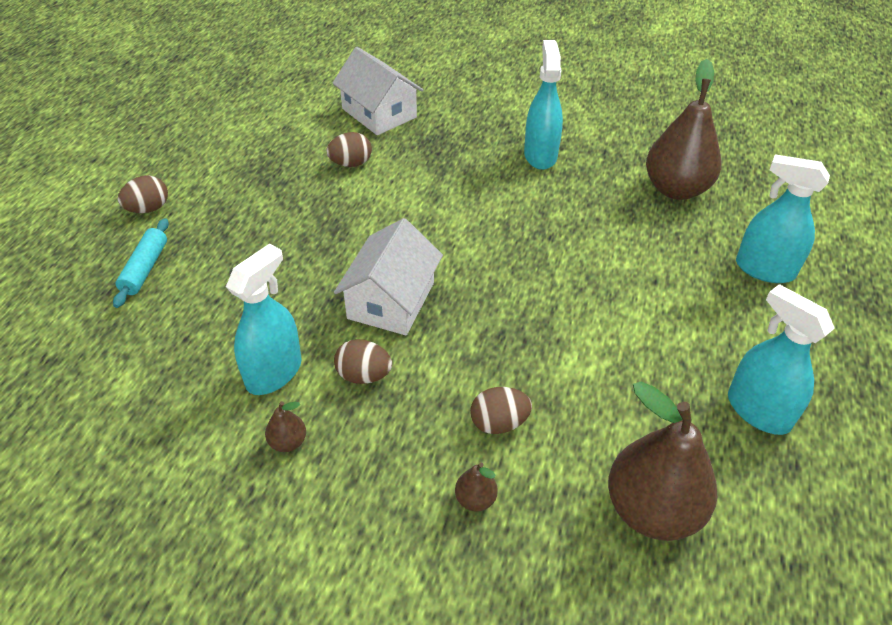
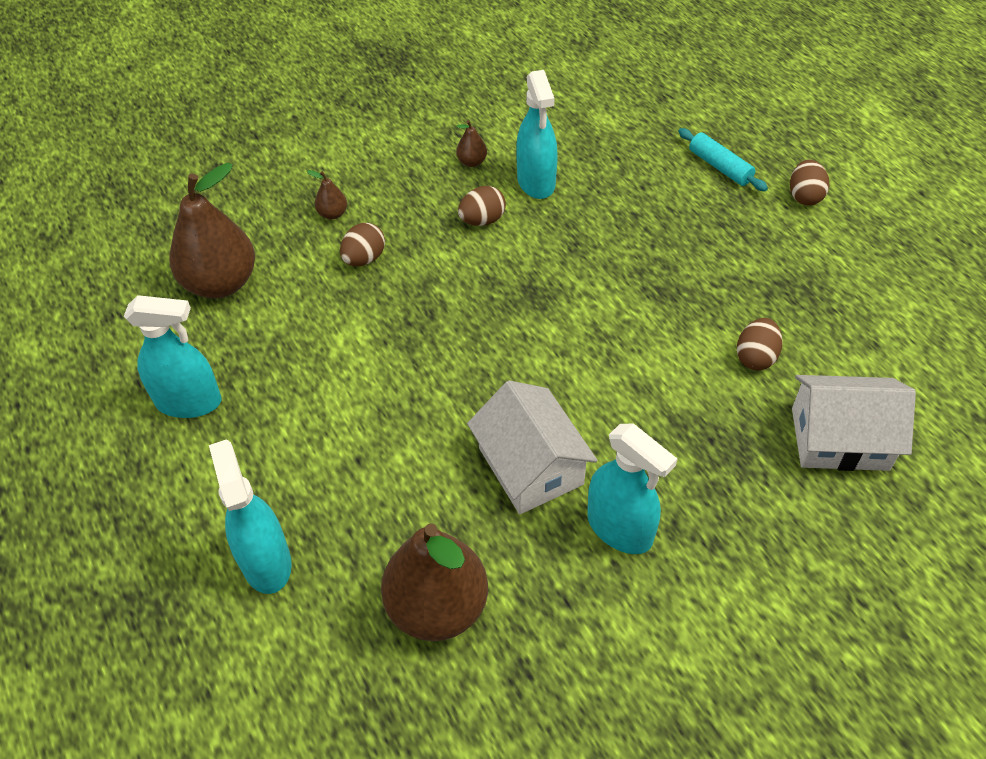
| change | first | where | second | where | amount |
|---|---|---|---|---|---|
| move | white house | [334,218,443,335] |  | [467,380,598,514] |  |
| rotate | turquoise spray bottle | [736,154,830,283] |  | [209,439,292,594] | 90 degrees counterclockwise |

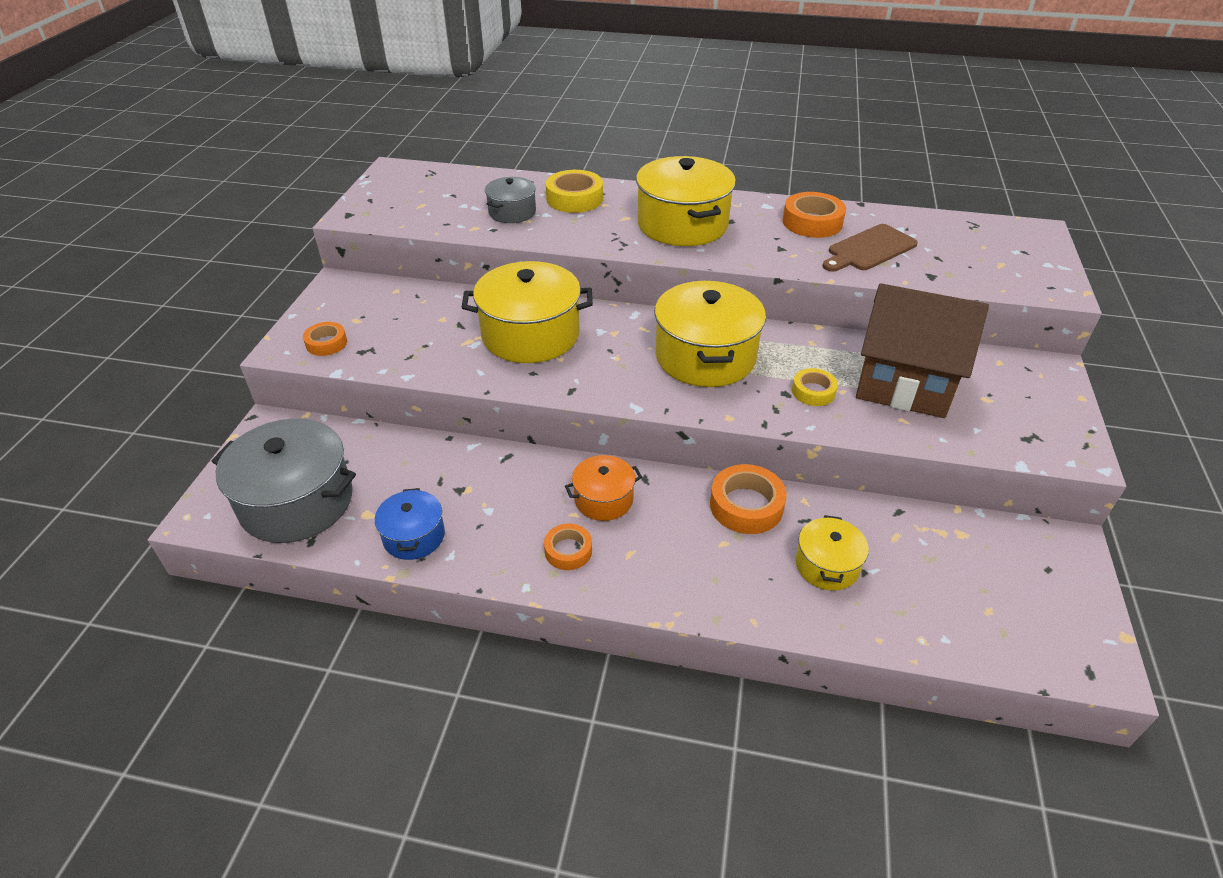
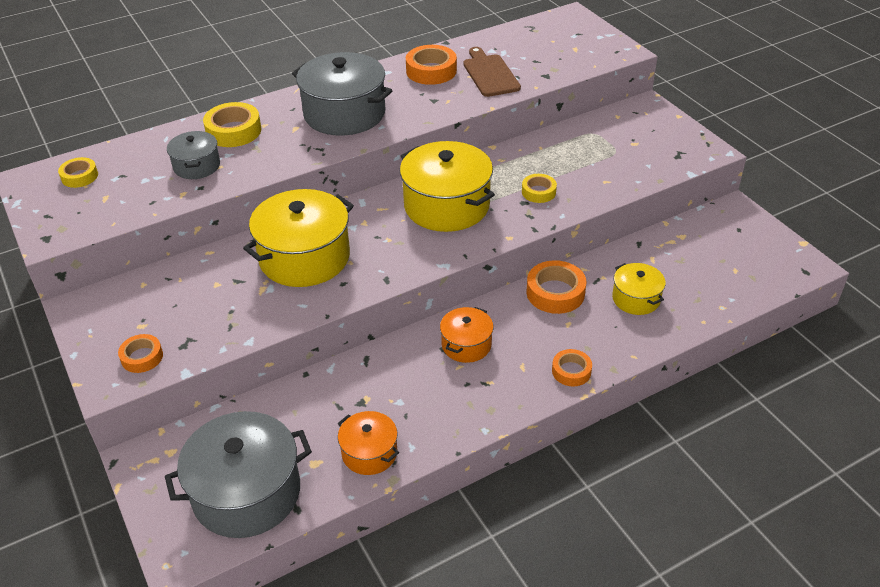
| change | first | where | second | where | amount |
|---|---|---|---|---|---|
| recolor | blue pot | [375,488,445,560] | orange pot | [338,411,399,475] |  |
| move | orange tape | [544,524,592,570] |  | [552,349,592,386] |  |
| recolor | yellow pot | [636,156,736,246] | grey pot | [292,52,392,136] |  |
| rotate | brown cutting board | [823,224,918,272] |  | [463,47,521,97] | 150 degrees clockwise |
| delete | brown house | [856,283,989,418] |  |  |  |
| insert |  |  | yellow tape | [58,157,98,188] |  |

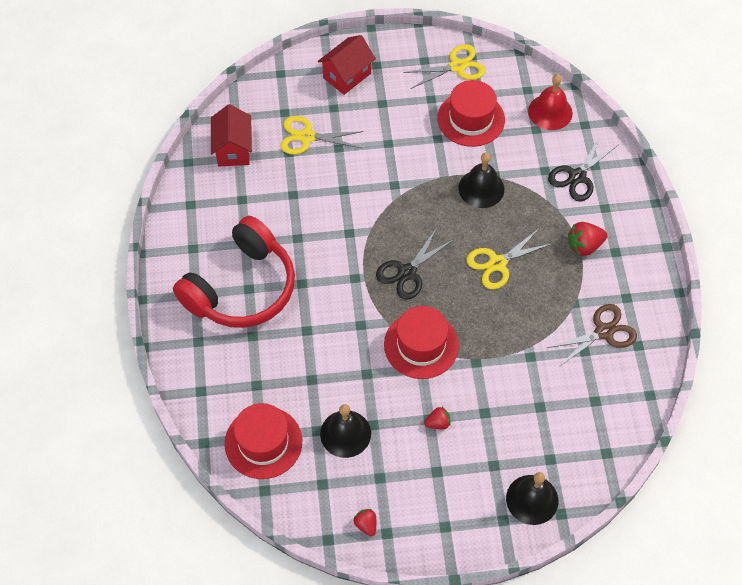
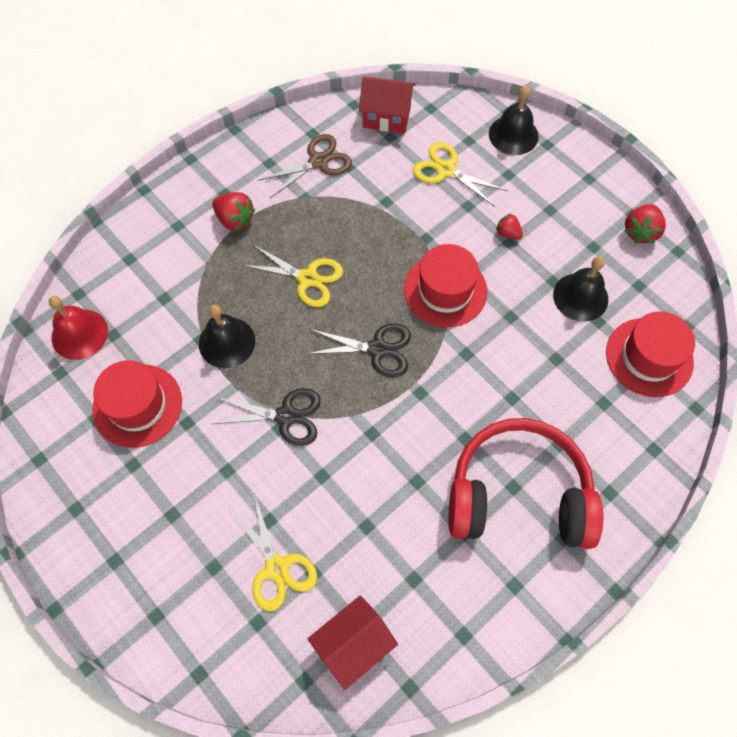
| change | first | where | second | where | amount |
|---|---|---|---|---|---|
| move | red house | [318,35,376,95] |  | [359,77,415,133] |  |
| resize | red strawberry | [353,509,376,537] |  | [624,204,666,243] | x1.62 |
| move | yellow scissors | [403,44,486,89] |  | [413,142,508,207] |  |
| rotate | brown scissors | [547,304,637,367] |  | [257,134,352,198] | 120 degrees clockwise |
| move | black scissors | [548,136,618,201] |  | [212,388,321,446] |  |

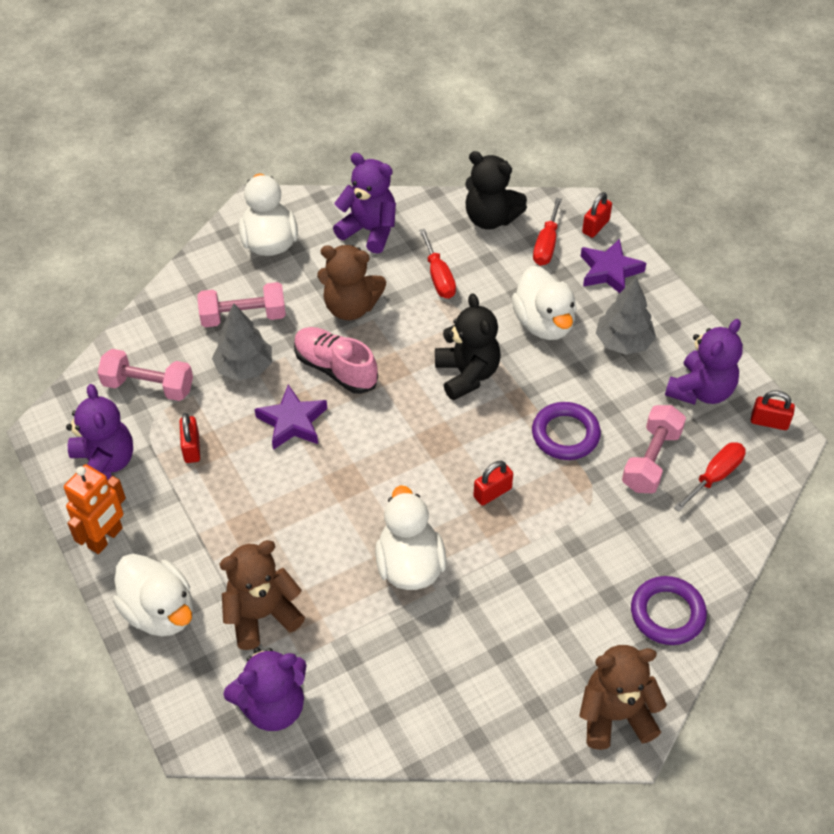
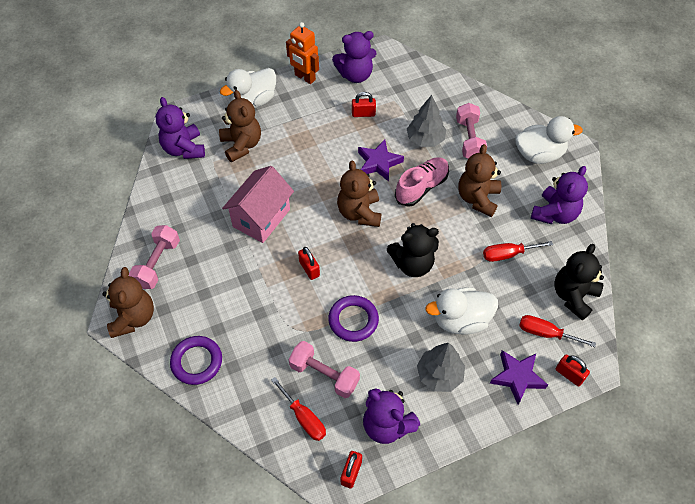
| change | first | where | second | where | amount |
|---|---|---|---|---|---|
| move | pink dumbbell | [97,349,193,401] |  | [129,225,180,289] |  |
| replace | white duck | [375,485,447,590] | pink house | [222,166,294,243] |  |
| insert |  |  | brown teddy bear | [337,160,381,227] |  |

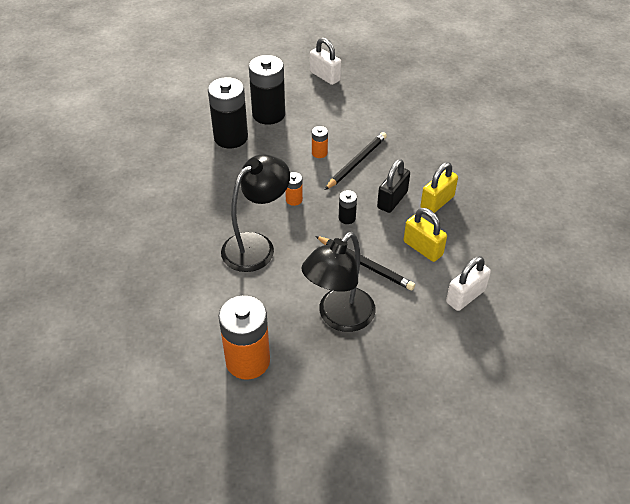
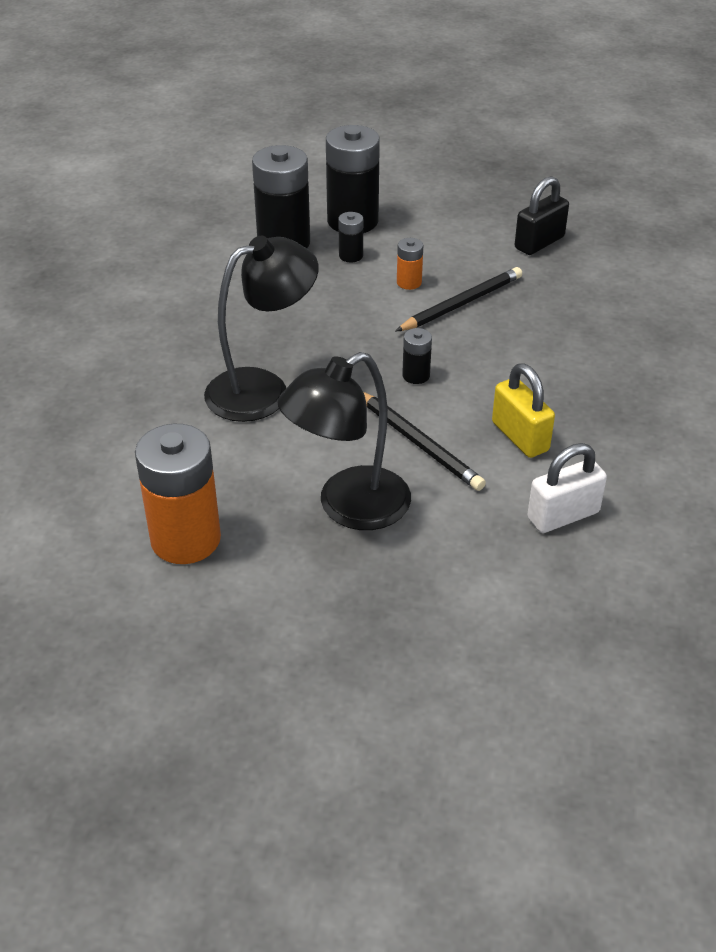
| change | first | where | second | where | amount |
|---|---|---|---|---|---|
| delete | orange battery | [285,172,303,206] |  |  |  |
| delete | white padlock | [310,38,341,85] |  |  |  |
| move | black padlock | [377,159,410,213] |  | [515,176,569,255] |  |
| delete | yellow padlock | [420,162,458,213] |  |  |  |
| insert |  |  | black battery | [338,212,363,262] |  |

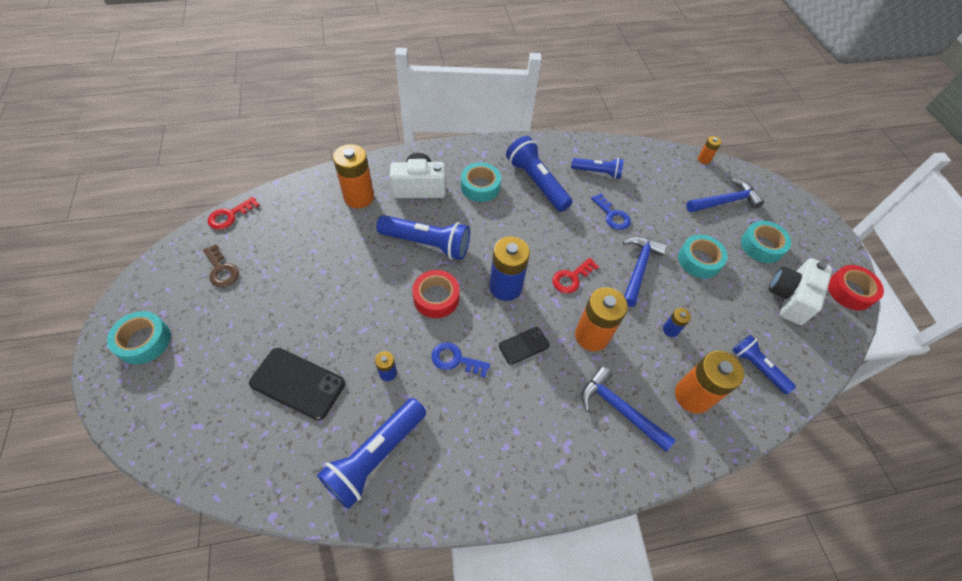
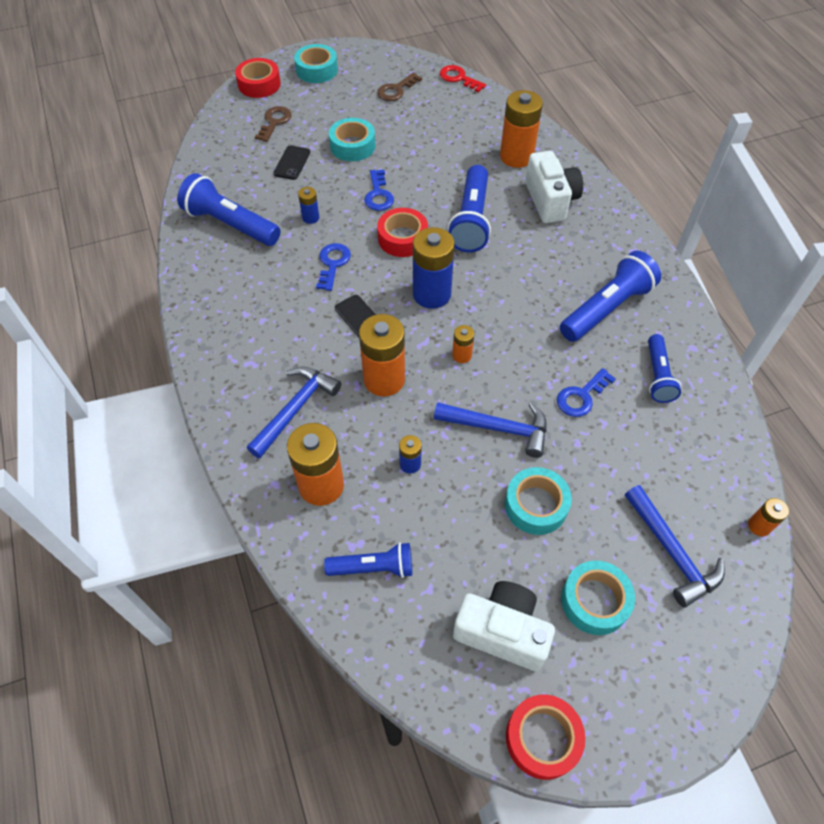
| change | first | where | second | where | amount |
|---|---|---|---|---|---|
| resize | black phone | [249,348,345,421] |  | [273,145,310,180] | x0.58 |
| move | turquoise tape | [461,162,501,202] |  | [329,118,375,161] |  |
| replace | red key | [552,258,599,293] | orange battery | [452,325,474,363] |  |
| rotate | blue flashlight | [732,335,796,394] |  | [324,542,412,578] | 45 degrees clockwise |
| insert |  |  | red tape | [235,58,281,98] |  |
| insert |  |  | brown key | [255,106,292,142] |  |
| insert |  |  | blue key | [364,170,394,211] |  |

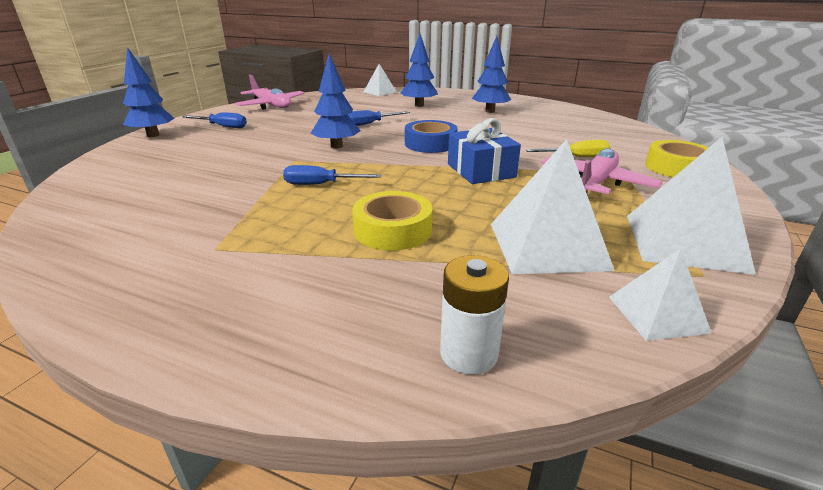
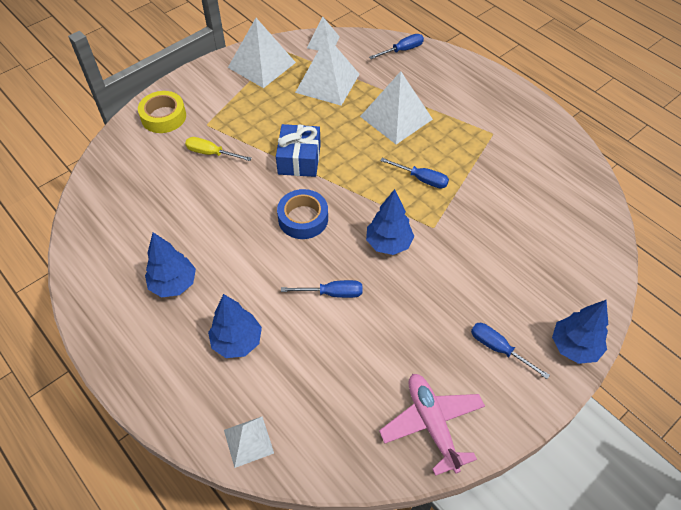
| change | first | where | second | where | amount |
|---|---|---|---|---|---|
| replace | yellow tape | [352,191,432,250] | white pyramid | [360,71,433,144] |  |
| replace | white battery | [440,255,509,375] | blue screwdriver | [369,34,424,59] |  |
| delete | pink plane | [541,148,663,194] |  |  |  |

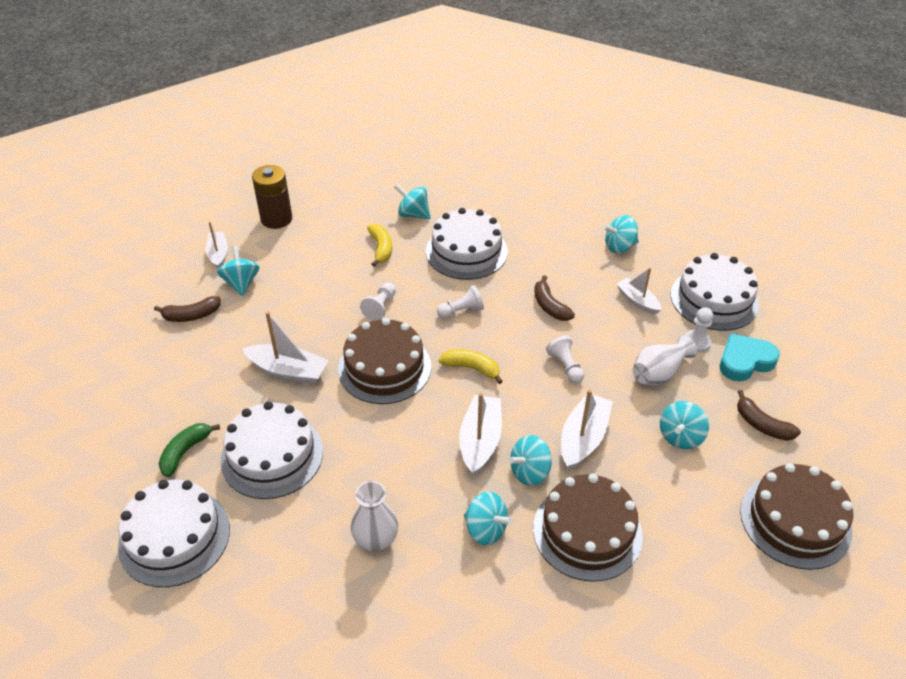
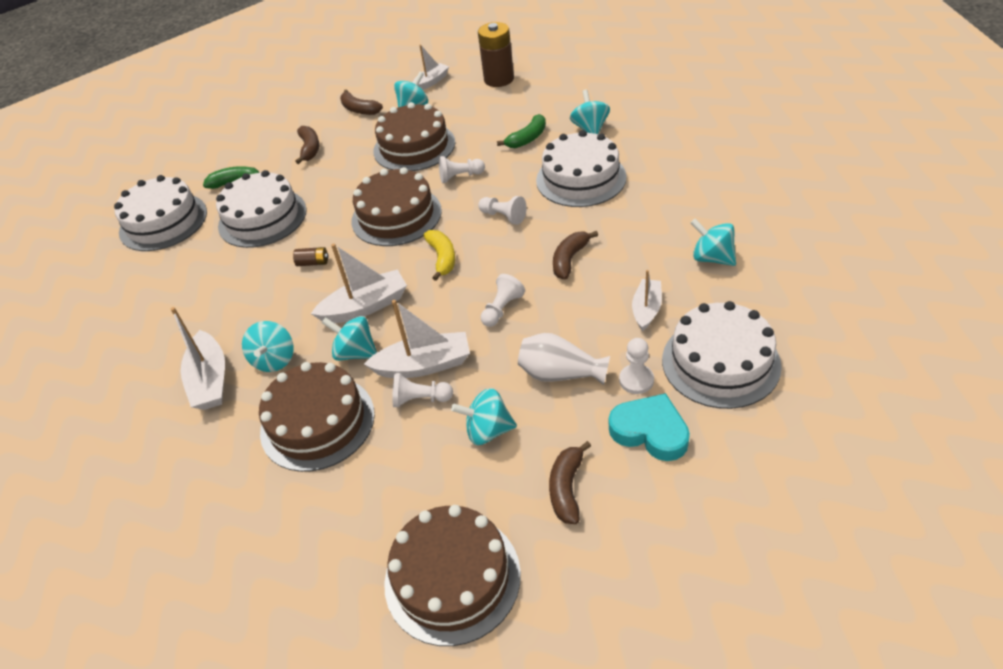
| change | first | where | second | where | amount |
|---|---|---|---|---|---|
| move | white boat | [242,311,329,384] |  | [171,307,225,410] |  |
| delete | white vase | [351,481,398,551] |  |  |  |
| recolor | yellow banana | [367,224,392,267] | green banana | [497,114,546,148] |  |
| insert |  |  | brown battery | [293,247,328,266] |  |
| insert |  |  | brown banana | [295,126,319,164] |  |
| insert |  |  | brown cake | [373,102,455,171] |  |
| insert |  |  | white pawn | [392,373,453,407] |  |

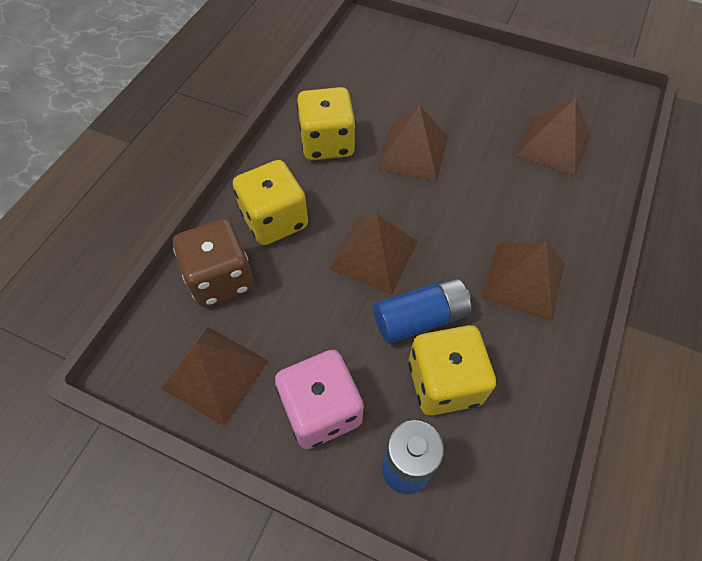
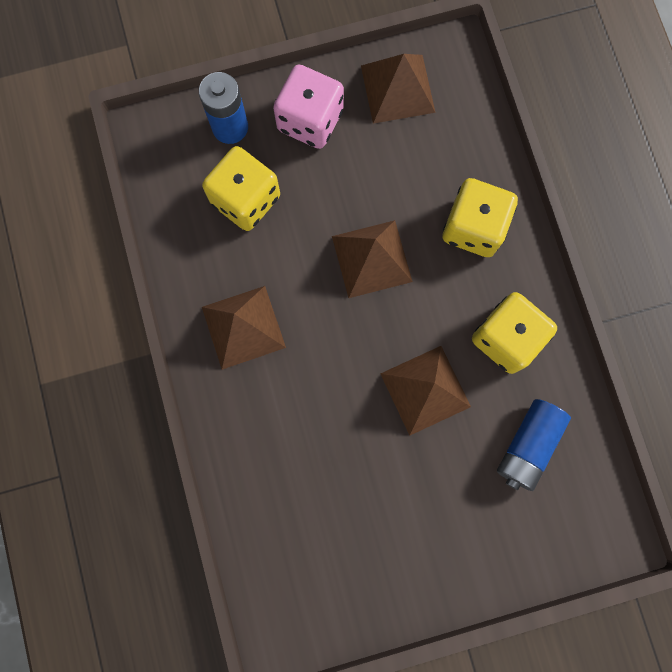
| change | first | where | second | where | amount |
|---|---|---|---|---|---|
| delete | brown dice | [173,219,254,307] |  |  |  |
| move | blue battery | [374,277,471,344] |  | [497,399,571,491] |  |
| delete | brown pyramid | [516,97,591,176] |  |  |  |

